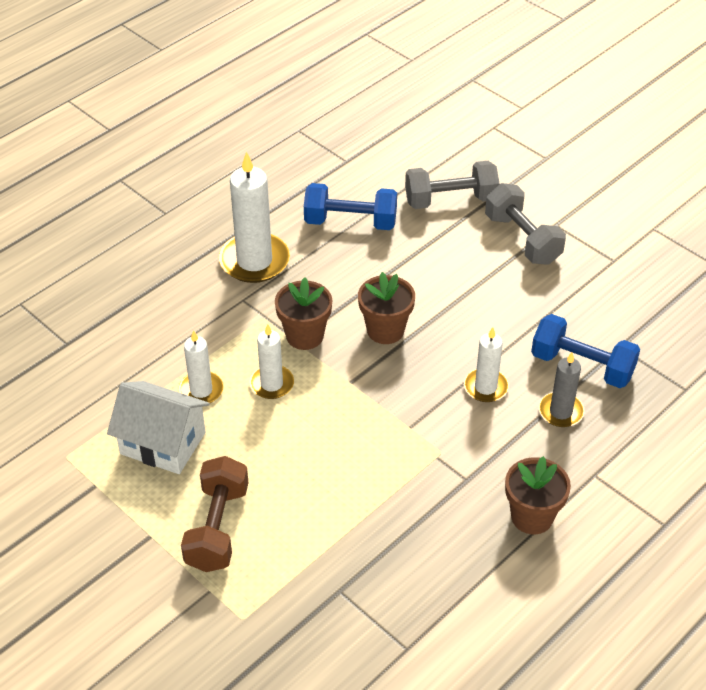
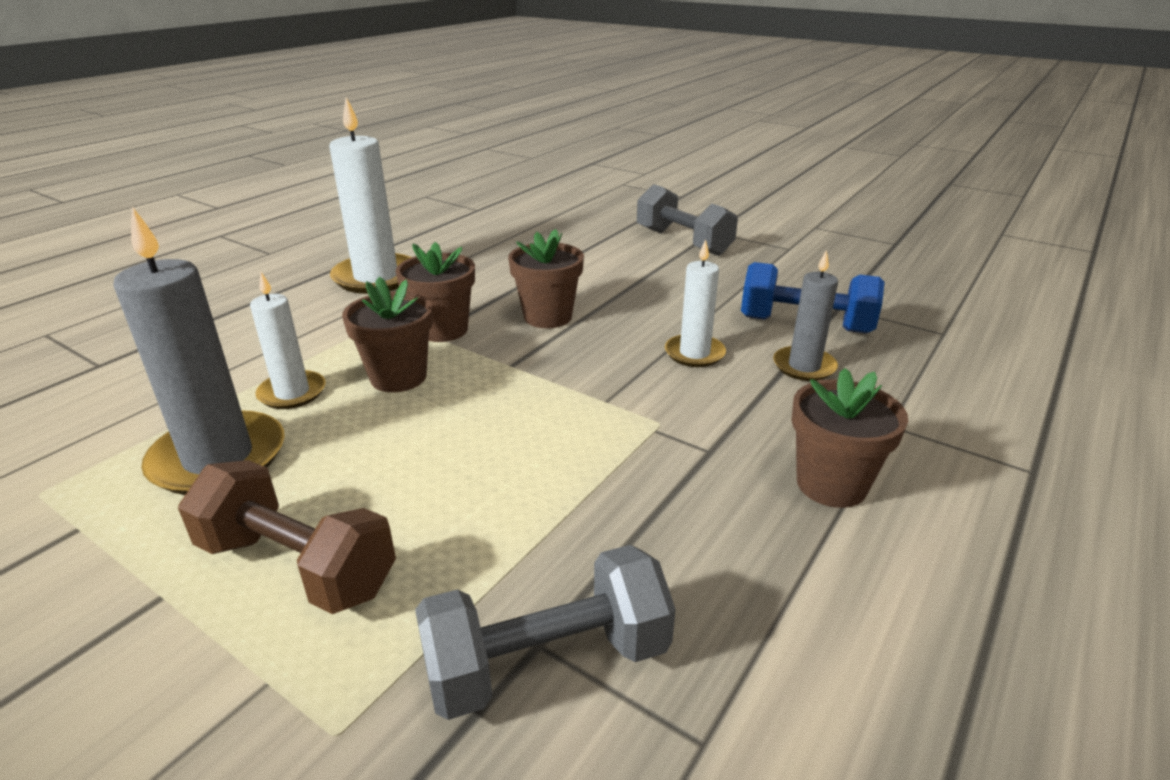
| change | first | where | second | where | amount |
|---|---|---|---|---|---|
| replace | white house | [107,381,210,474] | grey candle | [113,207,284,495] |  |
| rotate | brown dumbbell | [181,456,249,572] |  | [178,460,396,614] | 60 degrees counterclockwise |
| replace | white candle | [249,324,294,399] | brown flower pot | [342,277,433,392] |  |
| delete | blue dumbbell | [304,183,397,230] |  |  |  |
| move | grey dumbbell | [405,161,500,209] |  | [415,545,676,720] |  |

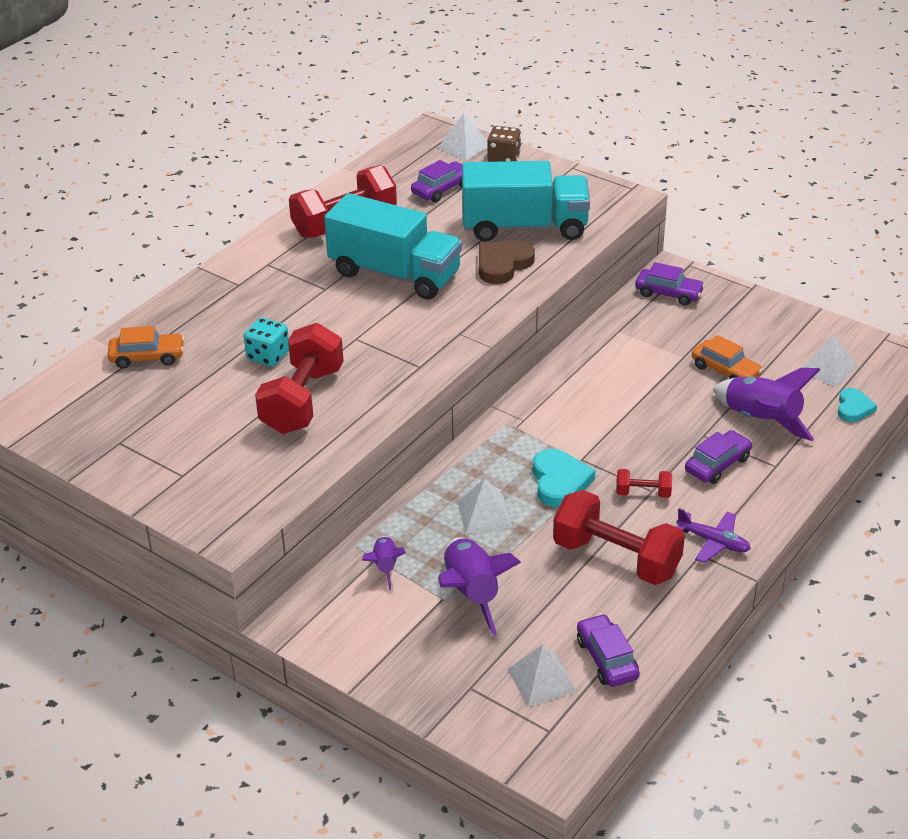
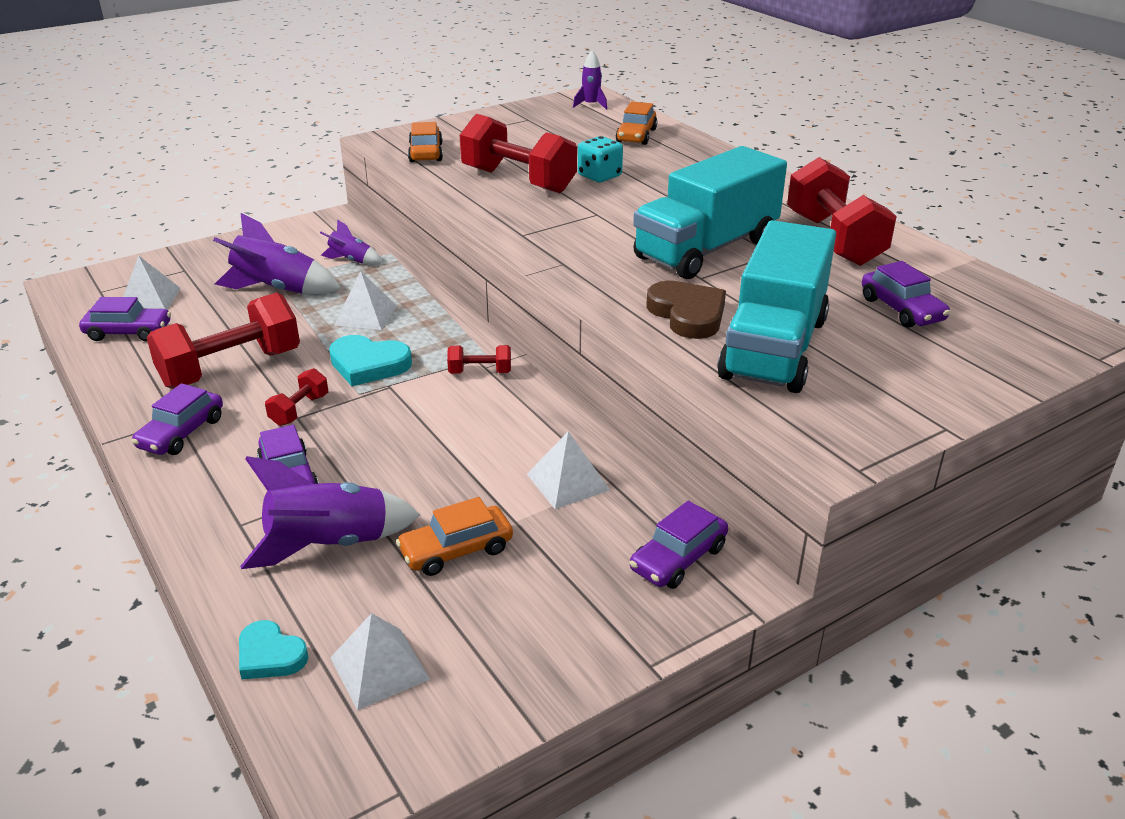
| change | first | where | second | where | amount |
|---|---|---|---|---|---|
| move | white pyramid | [438,113,487,160] |  | [527,431,610,509] |  |
| delete | brown dice | [487,126,521,162] |  |  |  |
| replace | purple plane | [676,508,751,563] | purple car | [132,383,223,455] |  |
| insert |  |  | orange car | [408,122,443,162] |  |
| insert |  |  | red dumbbell | [447,345,511,374] |  |
| insert |  |  | purple rocket | [573,50,607,110] |  |

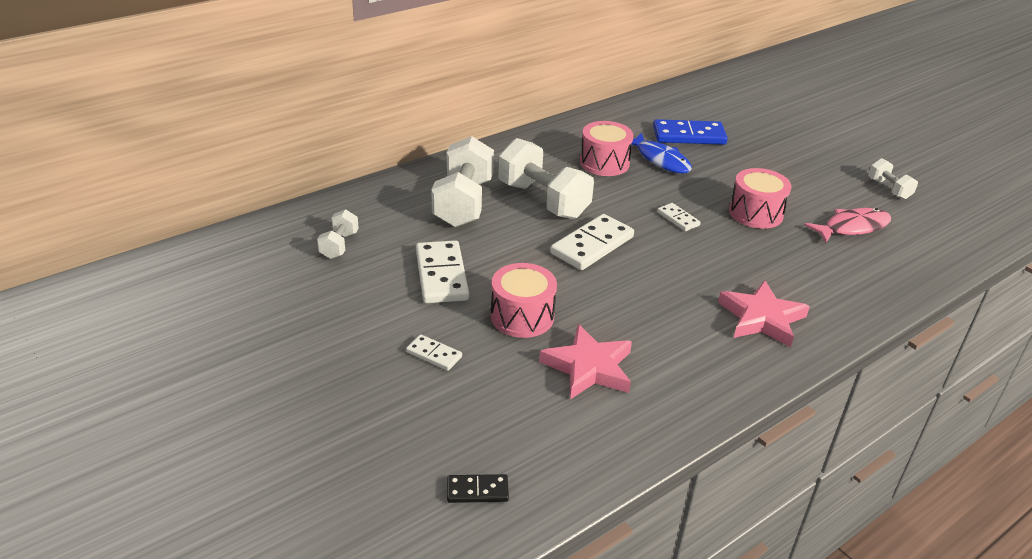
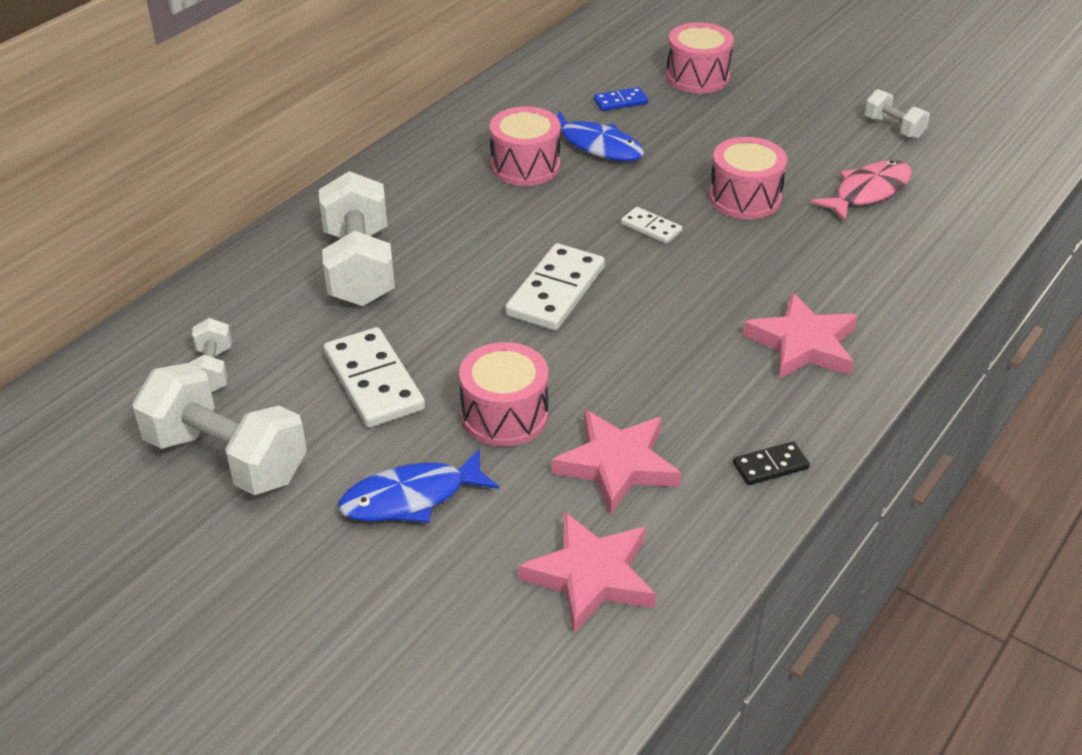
| change | first | where | second | where | amount |
|---|---|---|---|---|---|
| replace | white domino | [406,334,462,371] | blue fish | [338,449,499,523] |  |
| move | black domino | [447,474,509,503] |  | [733,441,810,485] |  |
| move | white dumbbell | [498,138,594,219] |  | [132,363,307,495] |  |
| resize | blue domino | [653,119,728,145] |  | [594,87,648,111] | x0.52 |
| insert |  |  | pink star | [518,511,656,633] |  |
| insert |  |  | pink drum | [666,22,734,93] |  |

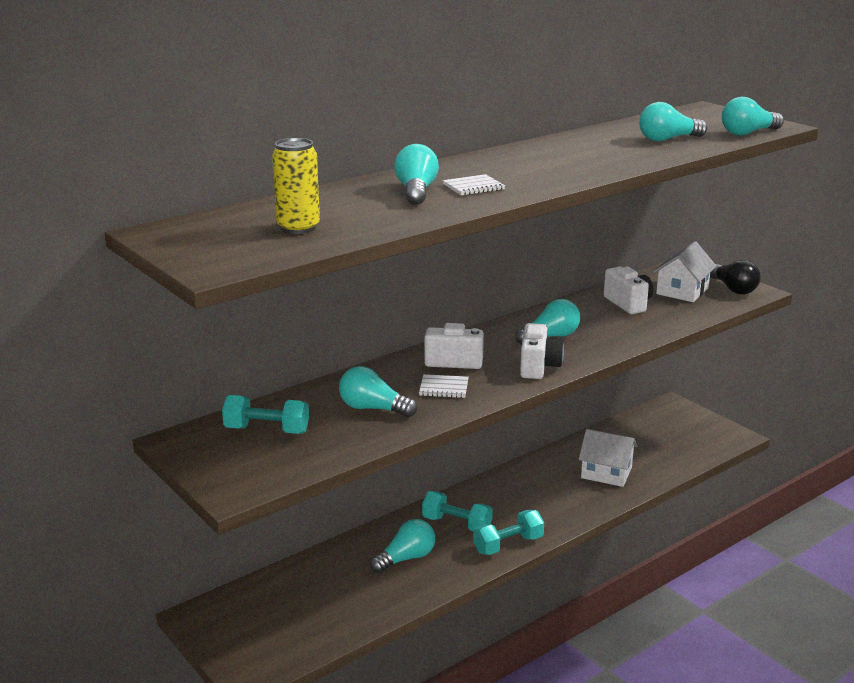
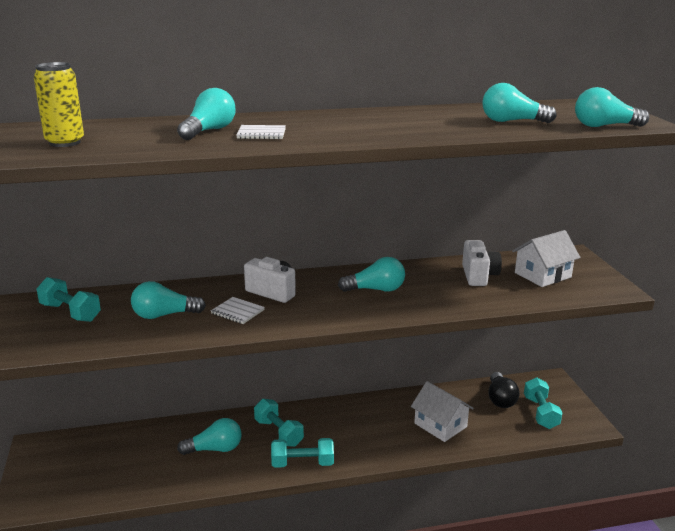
| change | first | where | second | where | amount |
|---|---|---|---|---|---|
| rotate | turquoise light bulb | [339,366,417,417] |  | [131,281,206,319] | 60 degrees counterclockwise |
| delete | white camera | [520,323,564,379] |  |  |  |
| move | black light bulb | [710,260,761,295] |  | [489,372,520,408] |  |
| insert |  |  | turquoise dumbbell | [524,377,563,429] |  |

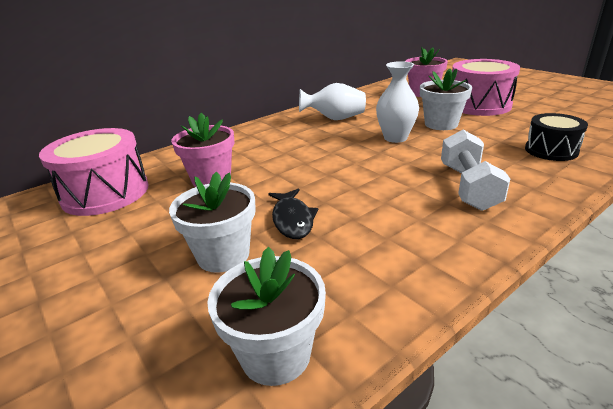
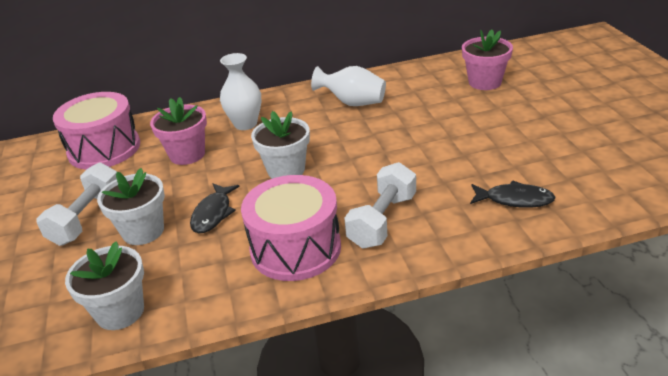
| change | first | where | second | where | amount |
|---|---|---|---|---|---|
| move | white vase | [376,61,419,143] |  | [220,53,261,130] |  |
| move | white flower pot | [420,68,472,130] |  | [251,111,310,179] |  |
| move | pink drum | [452,59,520,116] |  | [241,175,341,281] |  |
| replace | black drum | [525,113,588,161] | black fish | [470,181,556,208] |  |
| insert |  |  | white dumbbell | [36,163,117,246] |  |

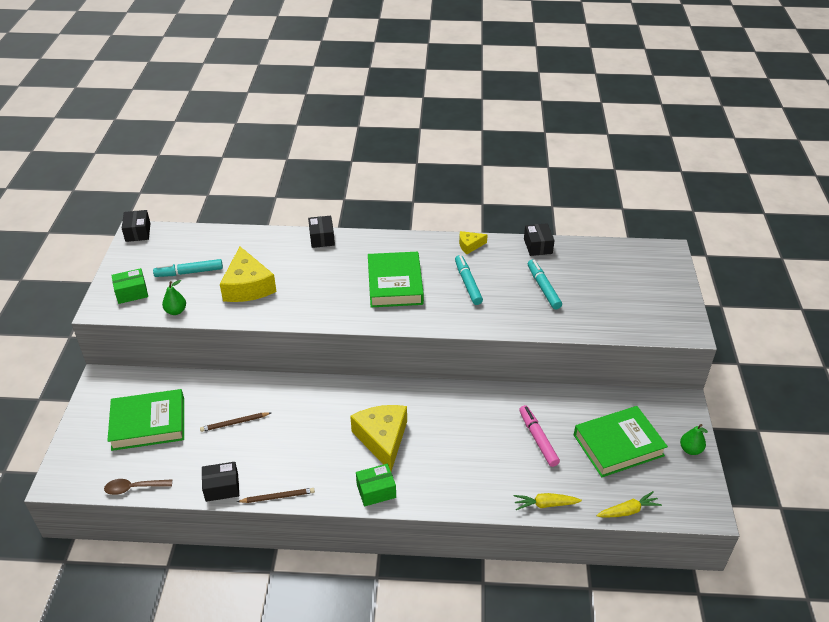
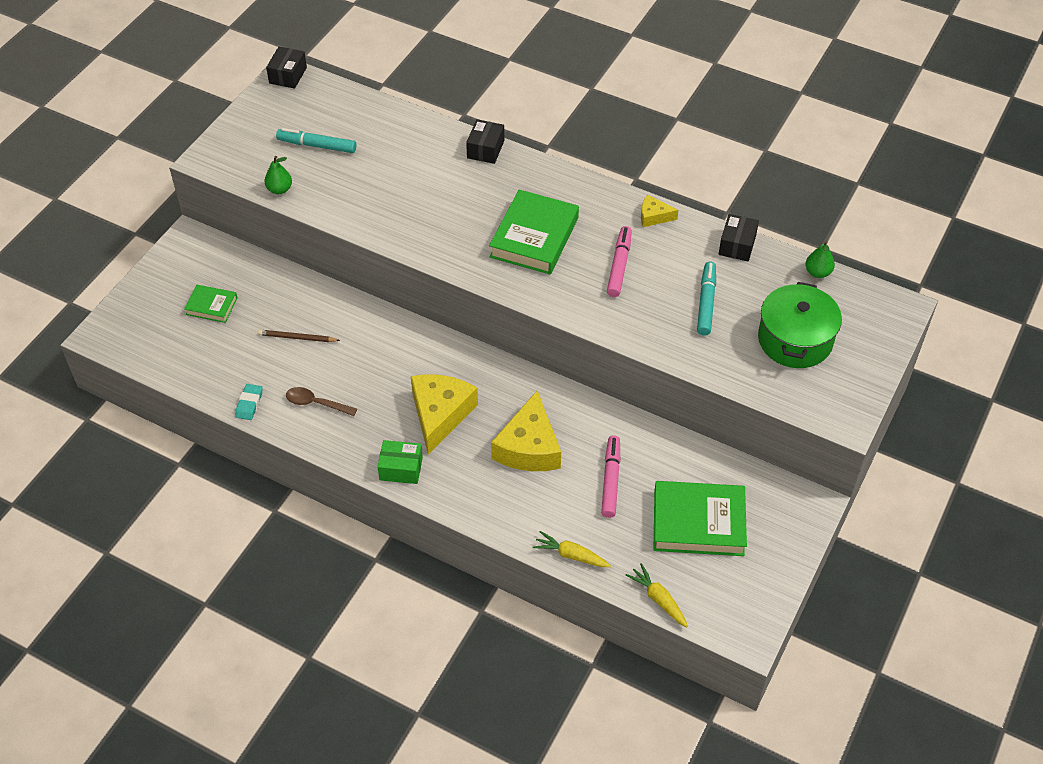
| change | first | where | second | where | amount |
|---|---|---|---|---|---|
| move | brown spoon | [104,479,172,495] |  | [286,387,357,416] |  |
| resize | green book | [107,389,184,451] |  | [184,285,238,323] | x0.53 |
| delete | green box | [111,268,148,304] |  |  |  |
| replace | black box | [202,462,239,502] | turquoise eraser | [235,384,263,420] |  |
| move | yellow cheese | [220,247,277,302] |  | [491,391,561,471] |  |
| delete | brown pencil | [237,488,315,503] |  |  |  |
| recolor | turquoise marker | [455,255,483,305] | pink marker | [607,226,632,297] |  |
| rotate | yellow carrot | [596,491,662,518] |  | [626,563,688,627] | 135 degrees counterclockwise |
| move | green pear | [680,424,708,455] |  | [806,241,835,278] |  |
| insert |  |  | green pot | [758,282,842,368] |  |

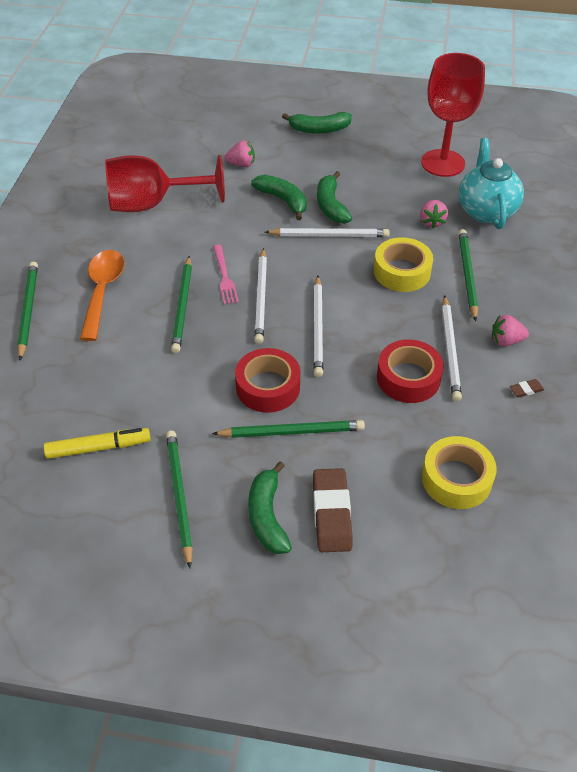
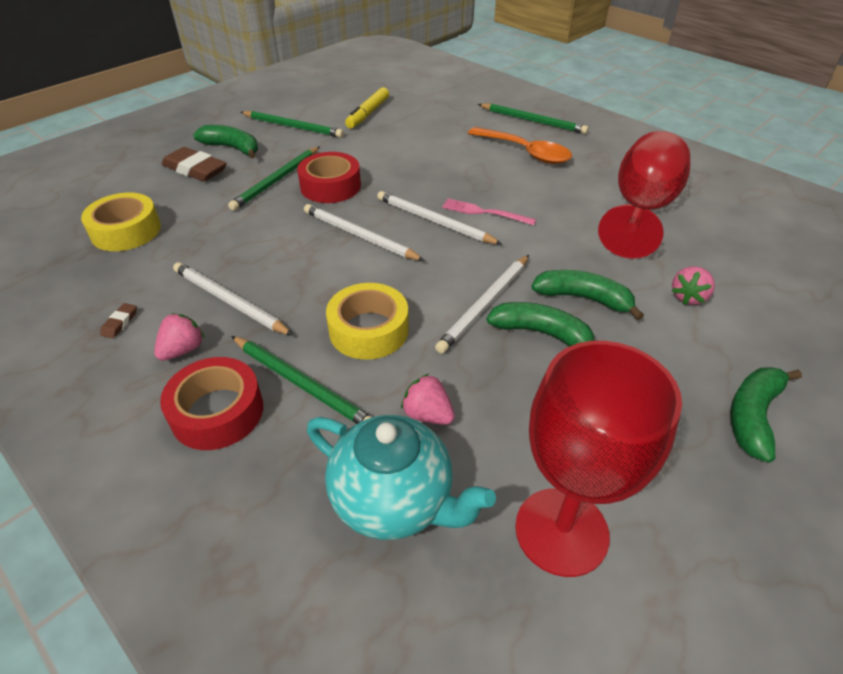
| change | first | where | second | where | amount |
|---|---|---|---|---|---|
| delete | green pencil | [171,256,192,353] |  |  |  |
| rotate | green banana | [251,175,306,220] |  | [531,270,644,320] | 150 degrees counterclockwise |
| move | red tape | [377,339,444,403] |  | [160,357,263,450] |  |

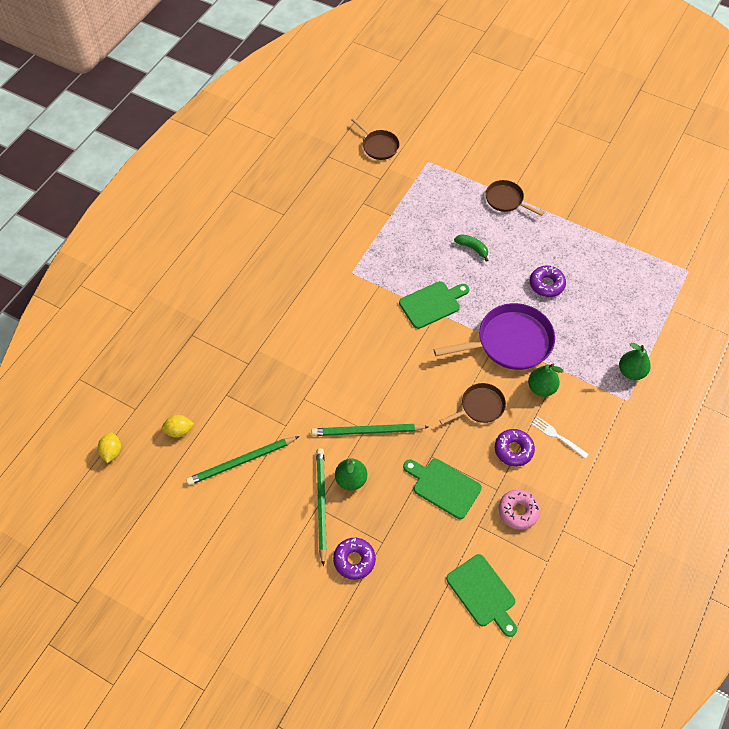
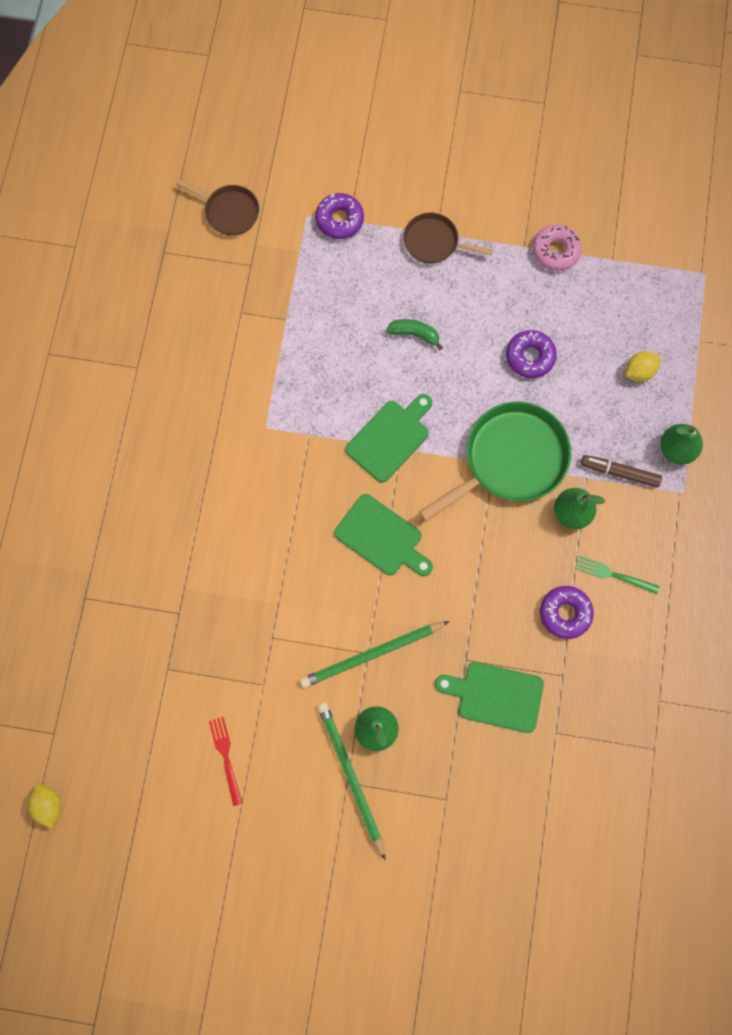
| change | first | where | second | where | amount |
|---|---|---|---|---|---|
| move | yellow lemon | [161,415,194,438] |  | [625,351,661,382] |  |
| replace | green pencil | [186,436,299,485] | red fork | [209,717,243,806] |  |
| move | purple donut | [333,538,376,580] |  | [315,193,364,239] |  |
| recolor | purple pan | [434,303,555,370] | green pan | [419,402,571,521] |  |
| delete | brown pan | [440,383,506,424] |  |  |  |
| move | green cutting board | [446,554,517,637] |  | [334,494,433,576] |  |
| move | pink donut | [499,490,540,530] |  | [532,224,582,271] |  |
| recolor | white fork | [531,416,589,459] | green fork | [575,556,660,594] |  |
| insert |  |  | brown marker | [581,455,662,488] |  |

